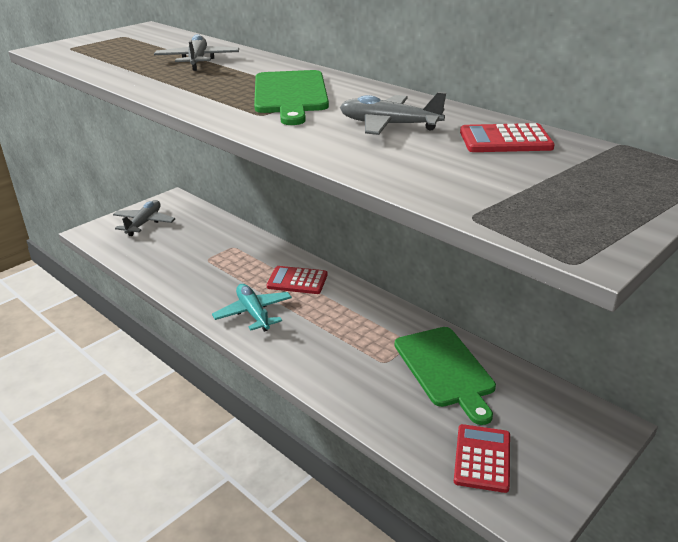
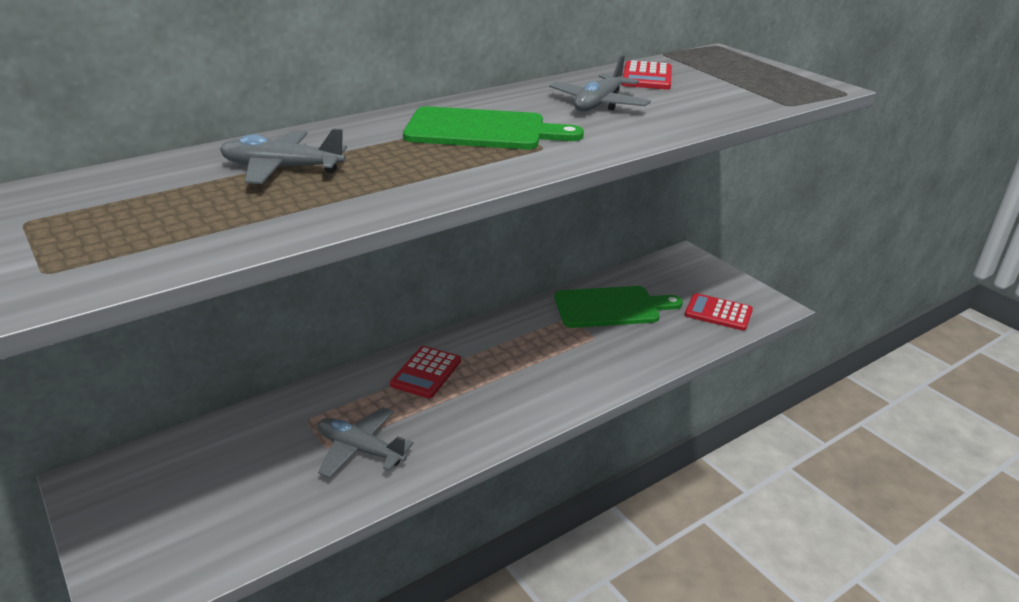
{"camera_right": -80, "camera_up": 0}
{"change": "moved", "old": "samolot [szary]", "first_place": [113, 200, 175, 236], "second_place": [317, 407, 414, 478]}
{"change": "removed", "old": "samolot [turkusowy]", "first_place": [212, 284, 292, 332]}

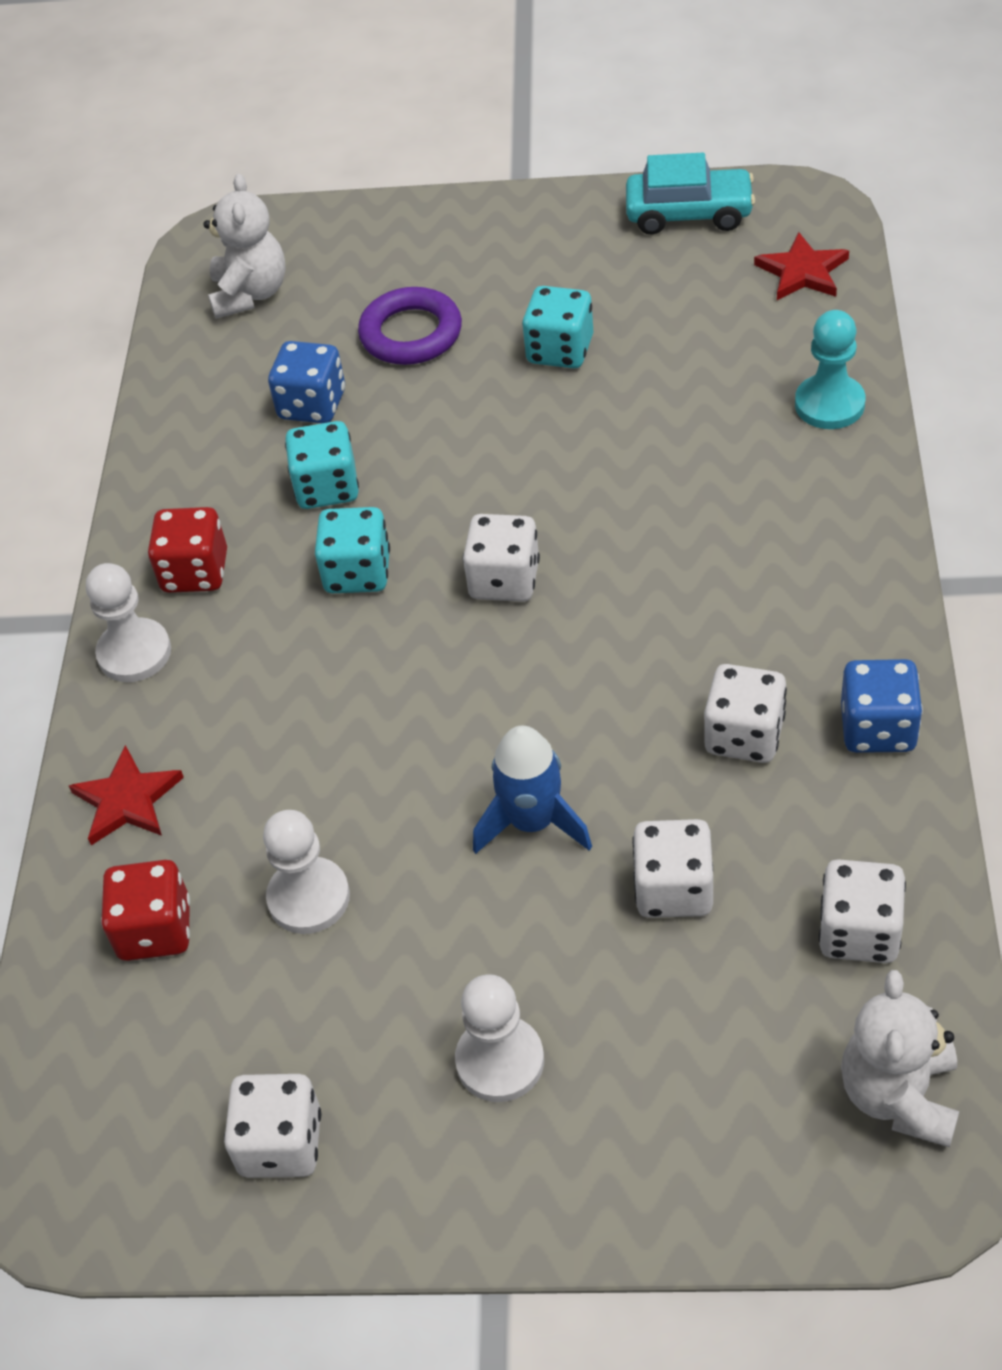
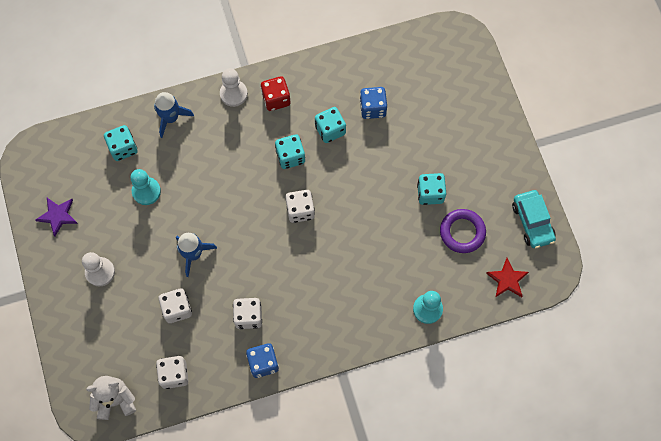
{"camera_right": 65, "camera_up": 20}
{"change": "replaced", "old": "kostka do gry [biały]", "new": "gwiazda [fioletowy]", "first_place": [224, 1074, 321, 1178], "second_place": [36, 198, 78, 236]}
{"change": "recoloured", "old": "kostka do gry [czerwony]", "new": "kostka do gry [turkusowy]", "first_place": [101, 860, 190, 961], "second_place": [104, 125, 138, 161]}
{"change": "recoloured", "old": "pionek [biały]", "new": "pionek [turkusowy]", "first_place": [263, 810, 350, 934], "second_place": [130, 169, 161, 205]}
{"change": "replaced", "old": "gwiazda [czerwony]", "new": "rakieta [niebieski]", "first_place": [69, 745, 184, 845], "second_place": [154, 92, 194, 138]}
{"change": "moved", "old": "pierścień [fioletowy]", "first_place": [358, 287, 462, 365], "second_place": [440, 209, 486, 253]}
{"change": "removed", "old": "miś [biały]", "first_place": [203, 173, 286, 319]}

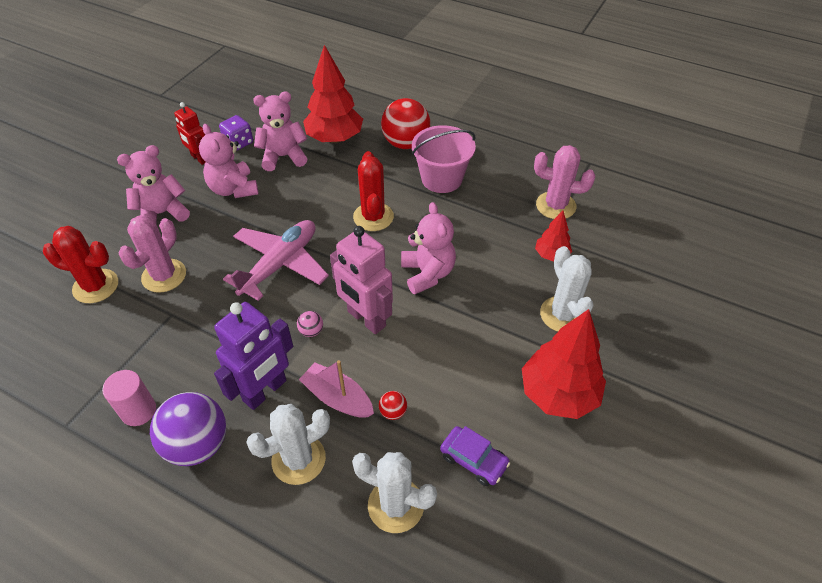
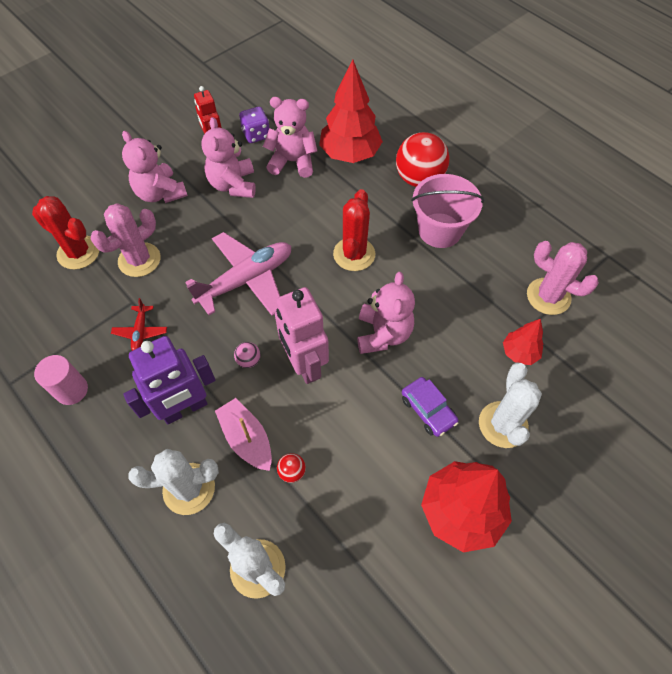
{"camera_right": 20, "camera_up": 10}
{"change": "added", "new": "samolot [czerwony]", "second_place": [111, 298, 167, 351]}
{"change": "turned", "old": "miś [różowy]", "first_place": [117, 145, 190, 224], "second_place": [122, 131, 188, 203], "degrees": -120}
{"change": "moved", "old": "samochód [fioletowy]", "first_place": [440, 426, 510, 486], "second_place": [402, 377, 458, 437]}
{"change": "removed", "old": "piłka [fioletowy]", "first_place": [150, 392, 226, 466]}

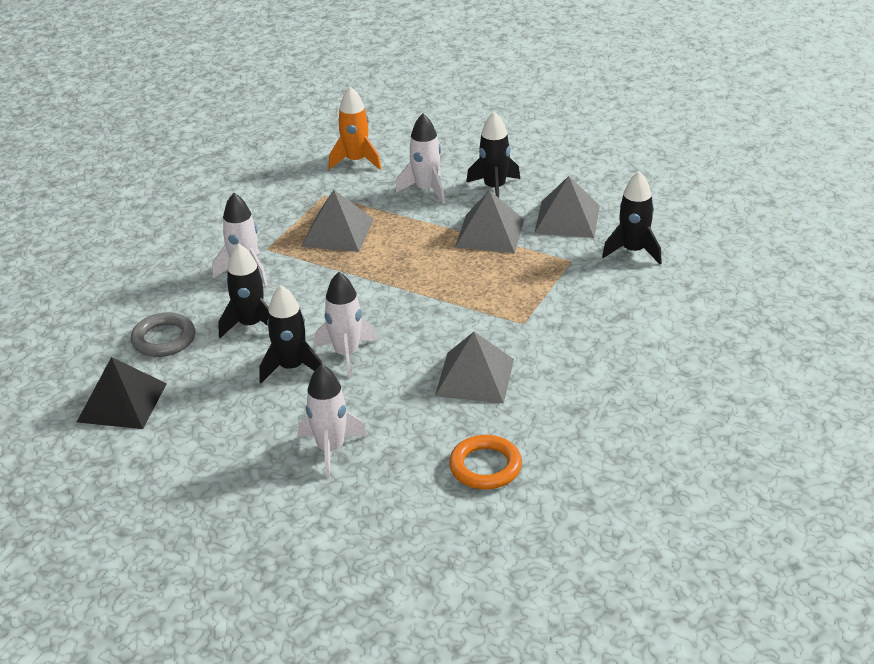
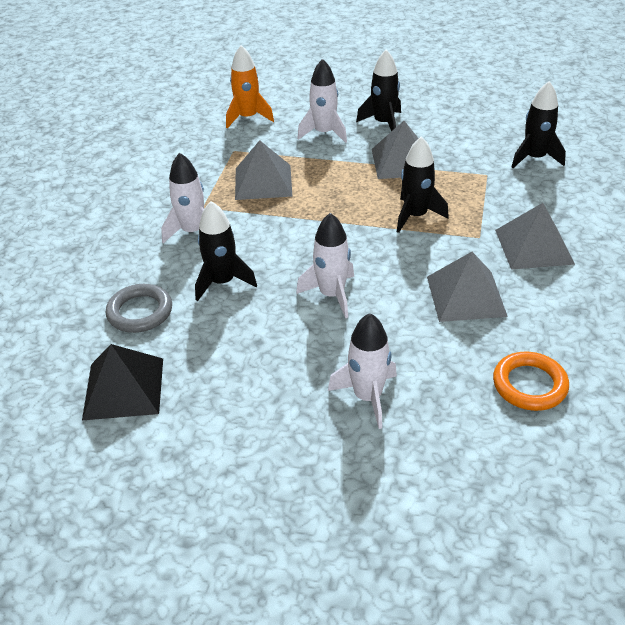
{"camera_right": -15, "camera_up": 5}
{"change": "moved", "old": "rakieta [czarny]", "first_place": [259, 285, 322, 383], "second_place": [397, 136, 449, 233]}
{"change": "moved", "old": "piramida [szary]", "first_place": [535, 176, 600, 238], "second_place": [495, 203, 575, 270]}

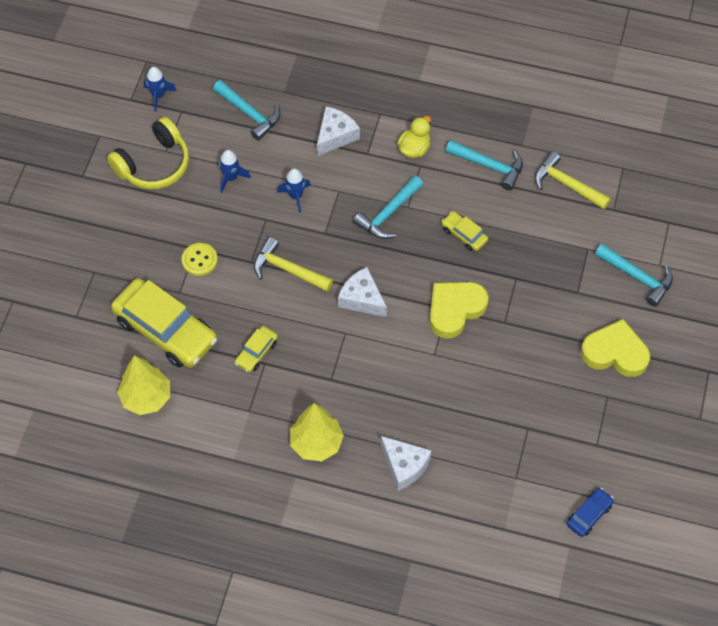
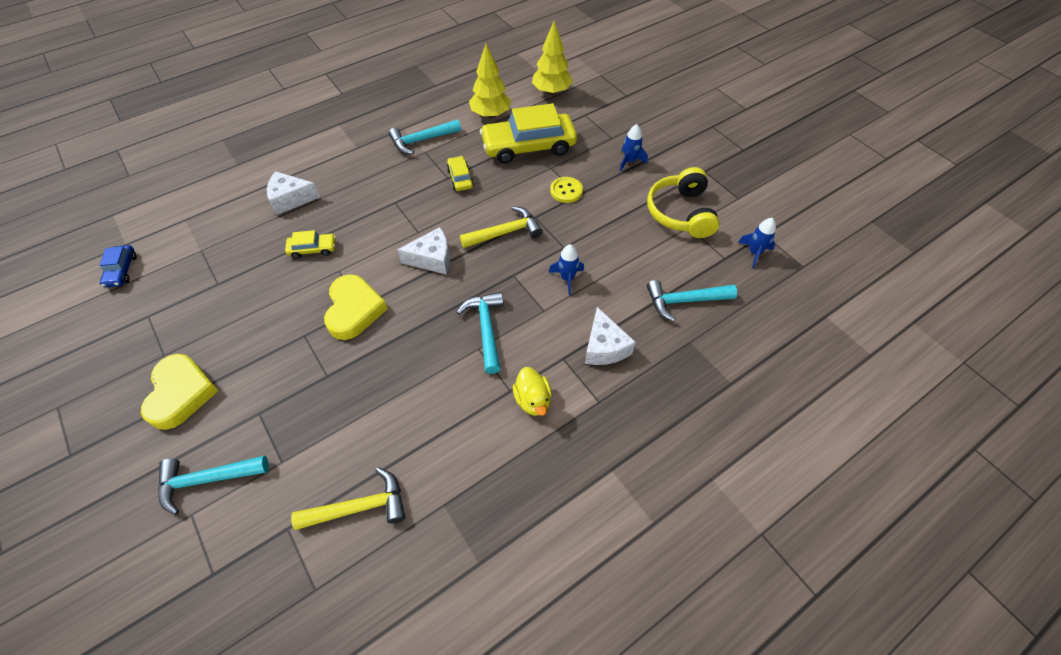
{"camera_right": 130, "camera_up": -5}
{"change": "turned", "old": "serce [żółty]", "first_place": [581, 319, 650, 377], "second_place": [141, 354, 218, 430], "degrees": -60}
{"change": "moved", "old": "samochód [żółty]", "first_place": [442, 211, 488, 251], "second_place": [285, 230, 336, 259]}
{"change": "moved", "old": "młotek [turkusowy]", "first_place": [446, 140, 523, 191], "second_place": [389, 119, 461, 154]}
{"change": "moved", "old": "drzewko [żółty]", "first_place": [290, 403, 344, 462], "second_place": [532, 21, 573, 95]}
{"change": "moved", "old": "rakieta [niebieski]", "first_place": [219, 150, 251, 193], "second_place": [620, 124, 648, 171]}

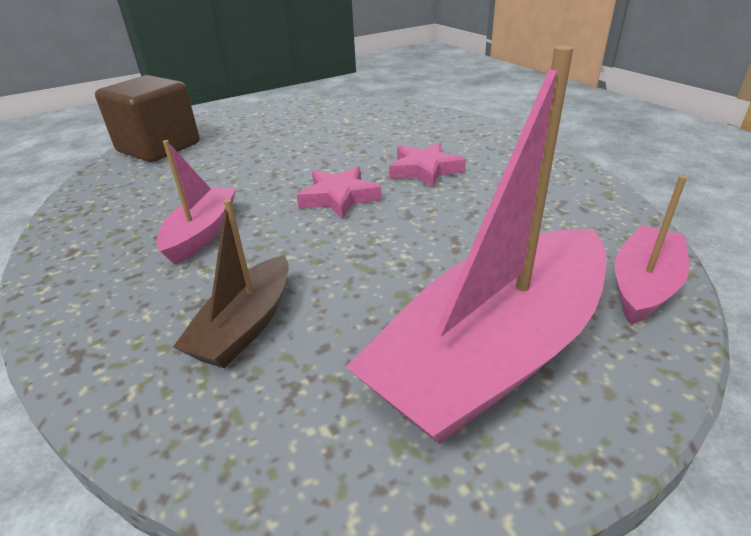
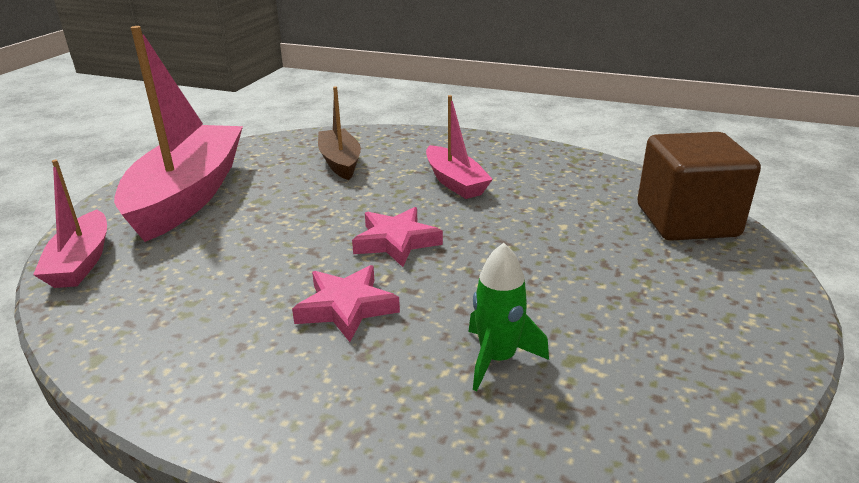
{"camera_right": 140, "camera_up": -5}
{"change": "added", "new": "rakieta [zielony]", "second_place": [468, 243, 549, 391]}

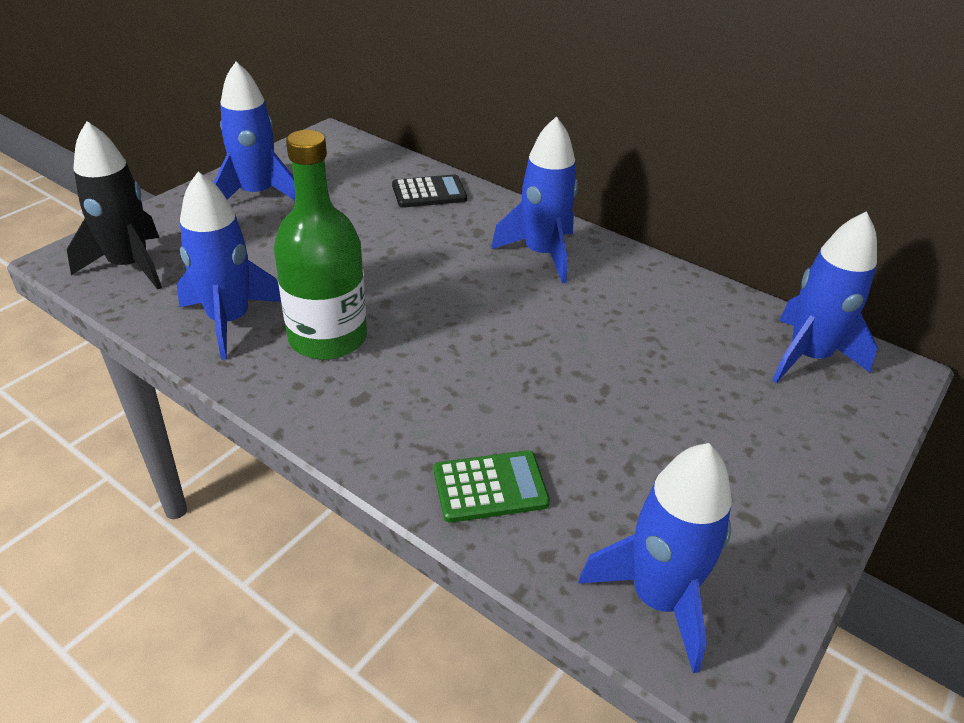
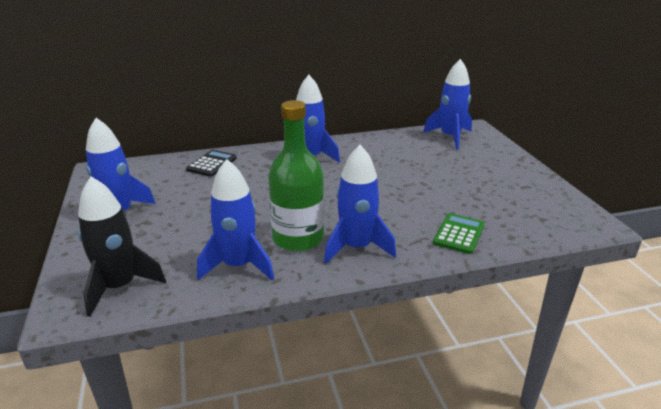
{"camera_right": -50, "camera_up": -10}
{"change": "moved", "old": "rakieta [niebieski]", "first_place": [578, 443, 732, 673], "second_place": [324, 145, 396, 264]}

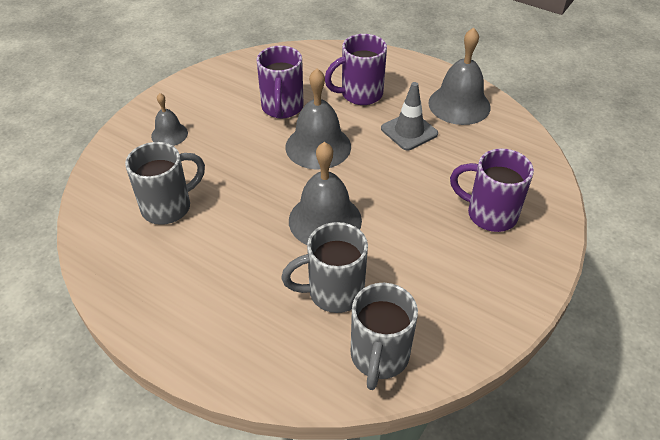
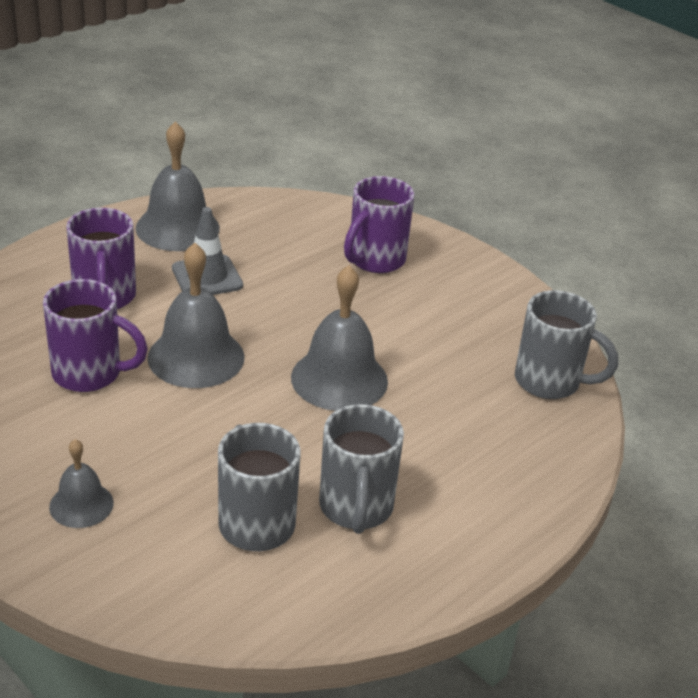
{"camera_right": -80, "camera_up": -10}
{"change": "moved", "old": "kubek [szary]", "first_place": [281, 222, 368, 313], "second_place": [319, 404, 404, 534]}

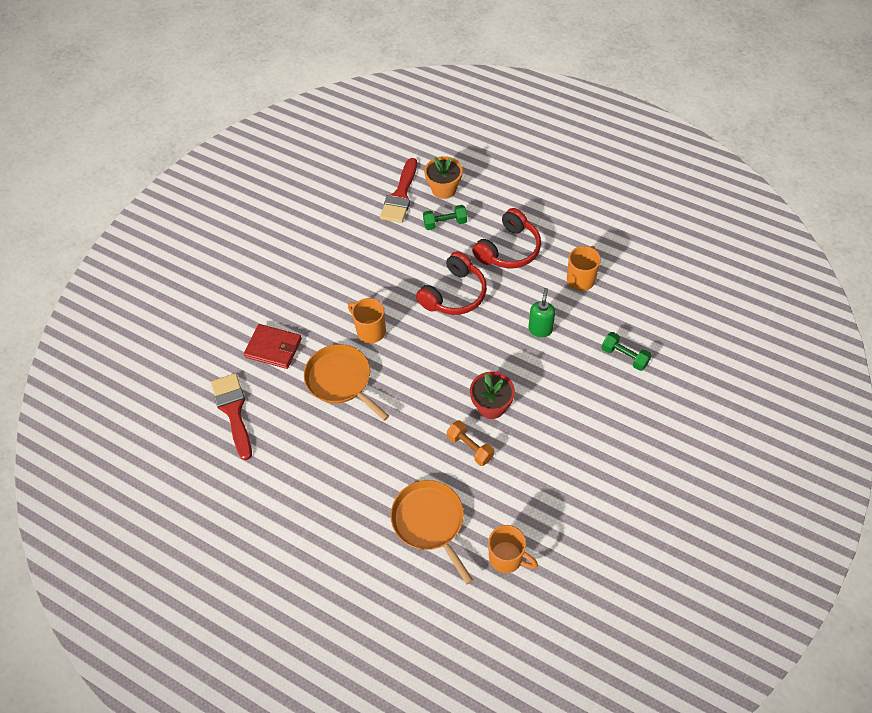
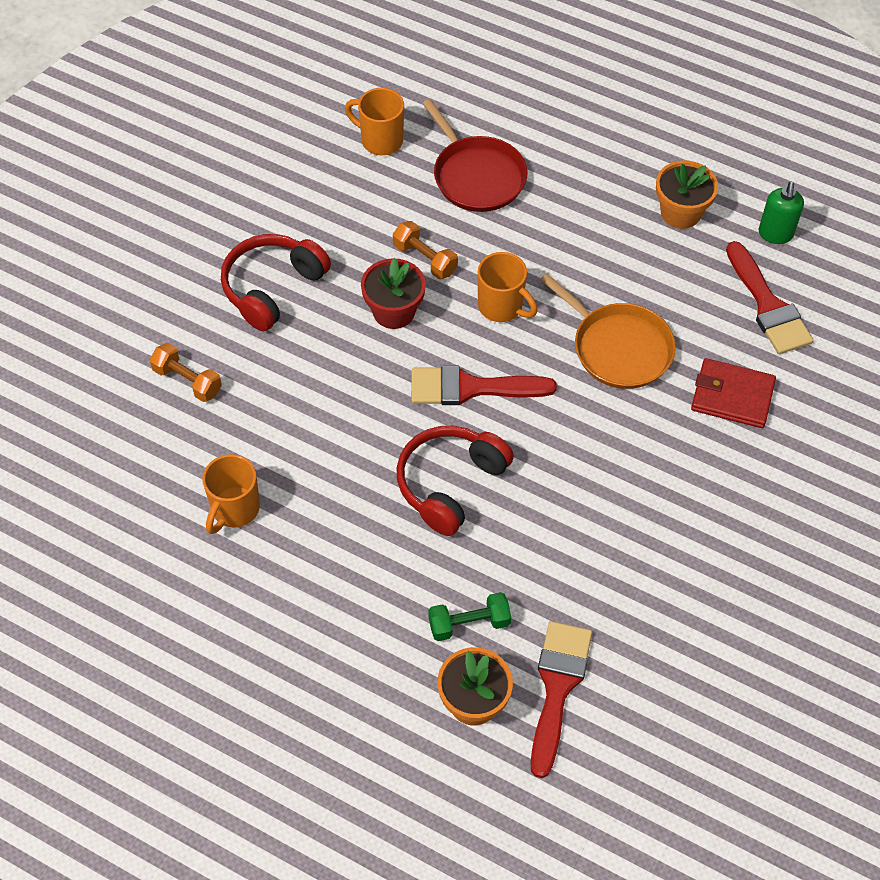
{"camera_right": 175, "camera_up": 0}
{"change": "recoloured", "old": "hantel [zielony]", "new": "hantel [pomarańczowy]", "first_place": [602, 332, 652, 371], "second_place": [149, 343, 222, 402]}
{"change": "moved", "old": "słuchawki [czerwony]", "first_place": [472, 208, 541, 268], "second_place": [221, 234, 331, 331]}
{"change": "added", "new": "pędzel [czerwony]", "second_place": [411, 366, 557, 405]}
{"change": "recoloured", "old": "patelnia [pomarańczowy]", "new": "patelnia [czerwony]", "first_place": [391, 480, 473, 584], "second_place": [422, 99, 528, 212]}
{"change": "moved", "old": "kubek [pomarańczowy]", "first_place": [348, 298, 386, 343], "second_place": [478, 252, 538, 322]}
{"change": "added", "new": "doniczka [pomarańczowy]", "second_place": [656, 161, 718, 229]}
{"change": "moved", "old": "dozownik mydła [zielony]", "first_place": [528, 288, 555, 337], "second_place": [759, 181, 804, 244]}

